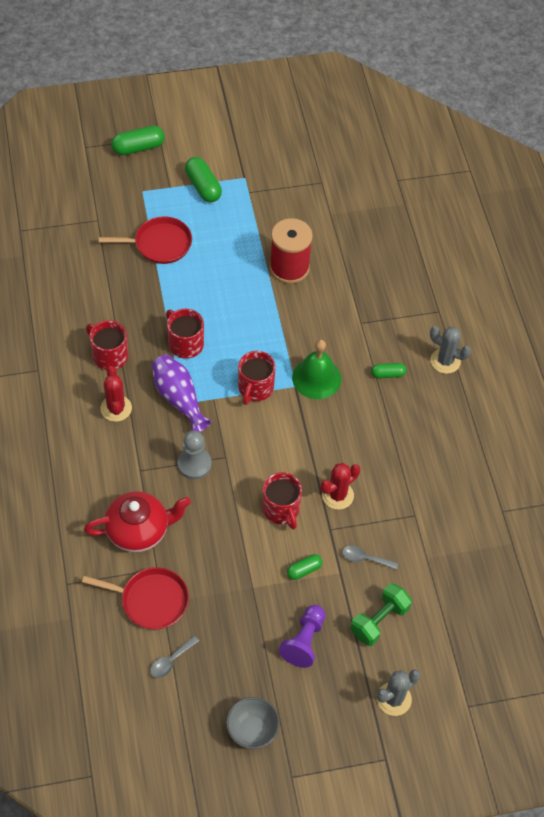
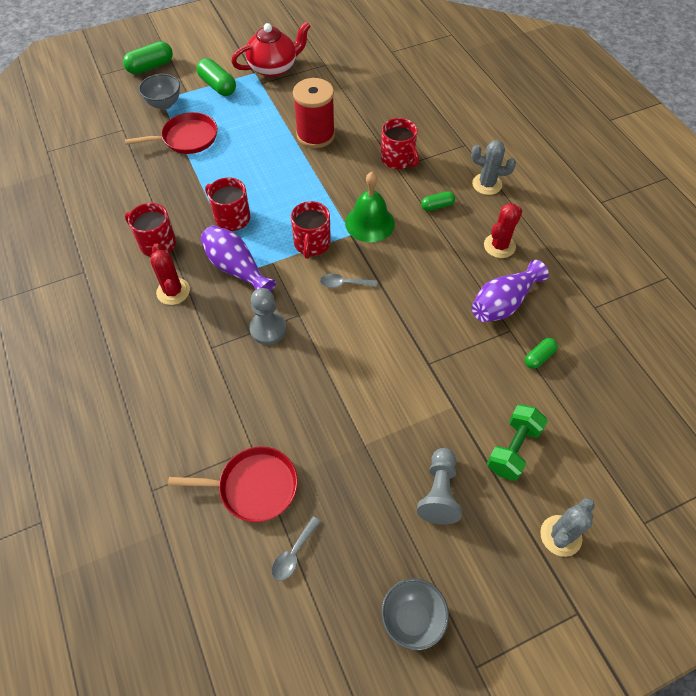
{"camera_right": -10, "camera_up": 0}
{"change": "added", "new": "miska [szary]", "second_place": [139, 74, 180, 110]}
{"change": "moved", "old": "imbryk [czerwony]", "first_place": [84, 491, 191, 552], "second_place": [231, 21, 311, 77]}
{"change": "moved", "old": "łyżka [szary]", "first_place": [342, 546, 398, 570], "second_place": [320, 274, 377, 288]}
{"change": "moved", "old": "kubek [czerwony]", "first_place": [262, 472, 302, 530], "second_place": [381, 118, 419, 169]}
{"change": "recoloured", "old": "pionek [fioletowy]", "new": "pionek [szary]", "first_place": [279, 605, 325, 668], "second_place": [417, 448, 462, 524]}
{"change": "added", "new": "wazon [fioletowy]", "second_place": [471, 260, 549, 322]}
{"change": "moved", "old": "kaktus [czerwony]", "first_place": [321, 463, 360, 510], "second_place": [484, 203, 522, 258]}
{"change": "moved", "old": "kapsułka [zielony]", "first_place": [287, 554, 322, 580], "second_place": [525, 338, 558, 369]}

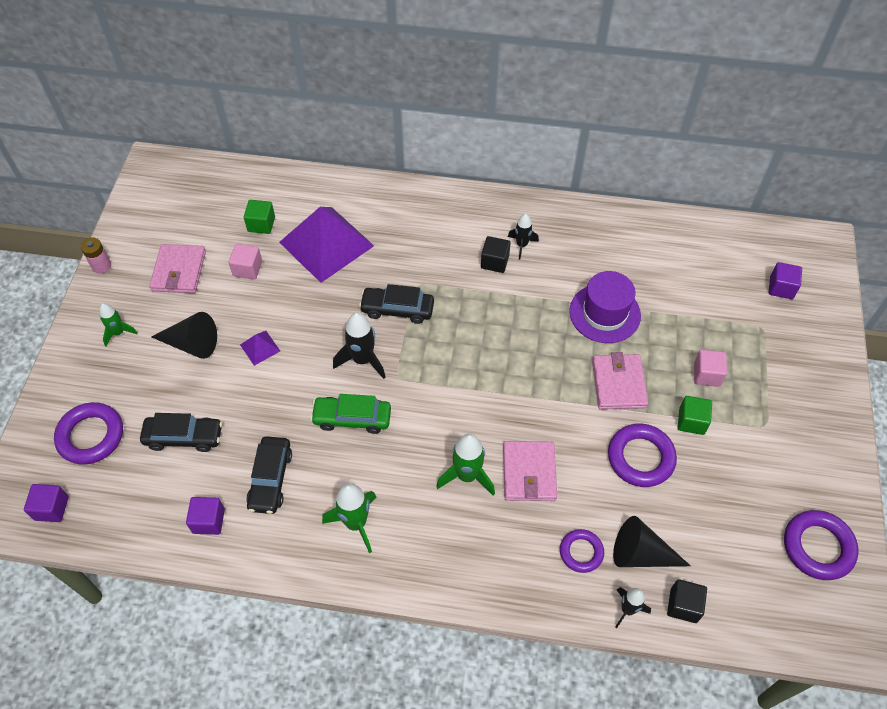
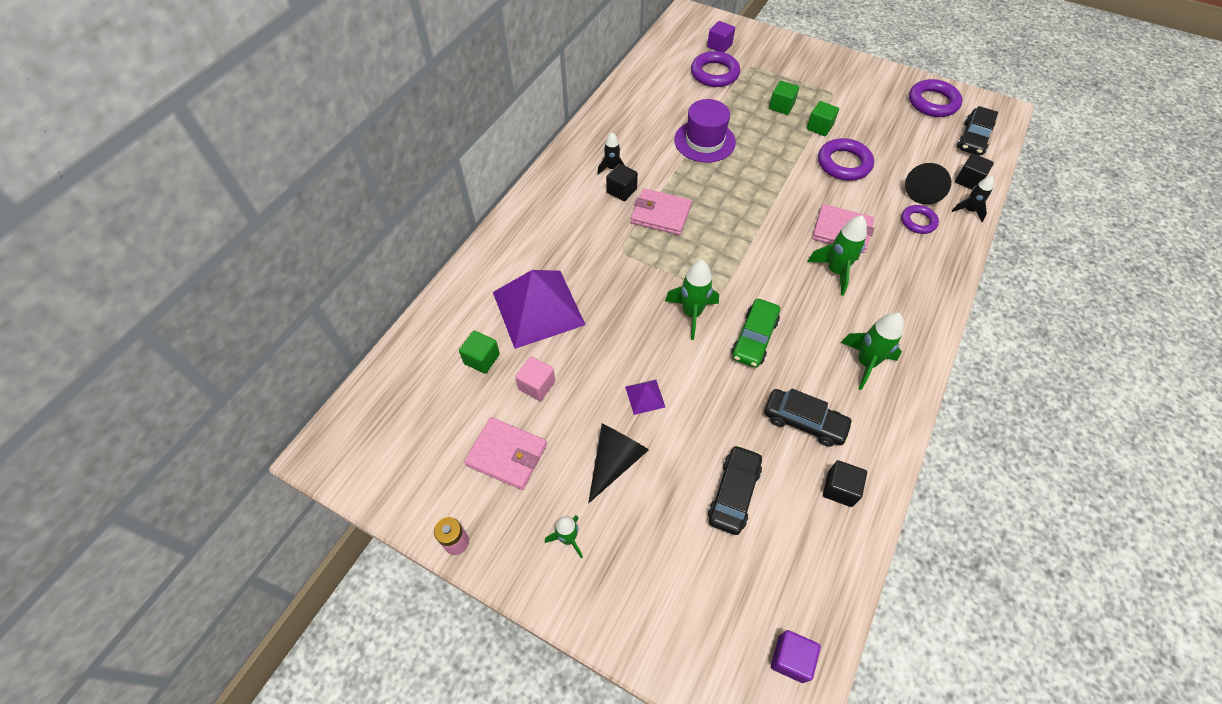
{"camera_right": -70, "camera_up": 0}
{"change": "moved", "old": "portfel [różowy]", "first_place": [592, 352, 648, 410], "second_place": [631, 188, 692, 235]}
{"change": "recoloured", "old": "rakieta [czarny]", "new": "rakieta [zielony]", "first_place": [333, 313, 386, 379], "second_place": [665, 260, 719, 340]}
{"change": "moved", "old": "pierścień [fioletowy]", "first_place": [54, 402, 123, 464], "second_place": [691, 51, 740, 87]}
{"change": "recoloured", "old": "sześcian [różowy]", "new": "sześcian [zielony]", "first_place": [694, 350, 727, 387], "second_place": [769, 81, 799, 115]}
{"change": "recoloured", "old": "sześcian [fioletowy]", "new": "sześcian [czarny]", "first_place": [186, 497, 225, 535], "second_place": [823, 460, 867, 507]}
{"change": "moved", "old": "samochód [czarny]", "first_place": [359, 284, 434, 324], "second_place": [957, 106, 998, 156]}

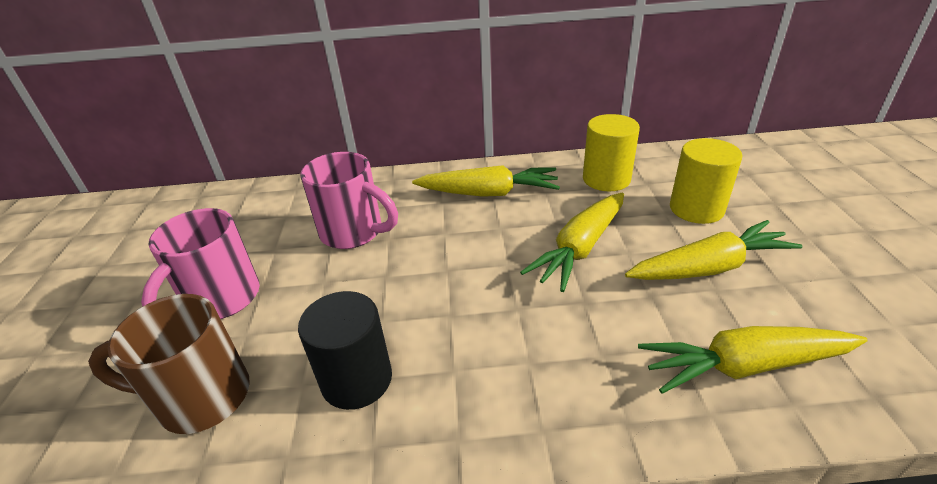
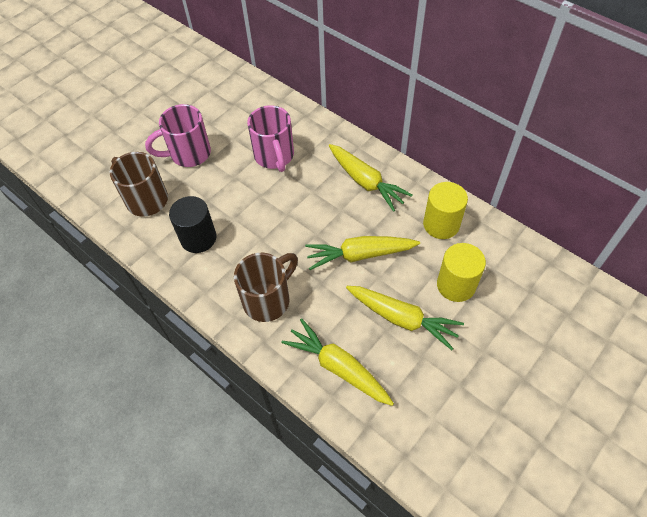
{"camera_right": 45, "camera_up": 20}
{"change": "added", "new": "kubek [brązowy]", "second_place": [234, 253, 298, 322]}

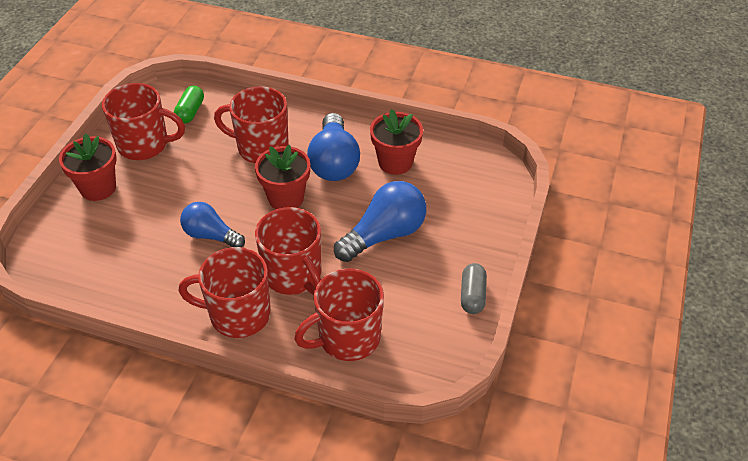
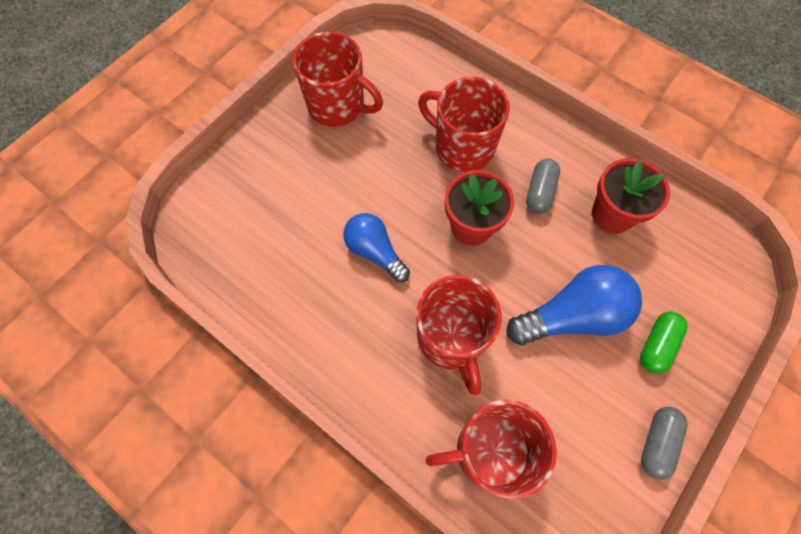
{"camera_right": 20, "camera_up": 20}
{"change": "replaced", "old": "żarówka [niebieski]", "new": "kapsułka [szary]", "first_place": [307, 113, 360, 181], "second_place": [526, 159, 560, 214]}
{"change": "moved", "old": "kapsułka [zielony]", "first_place": [174, 86, 204, 123], "second_place": [640, 311, 688, 374]}
{"change": "removed", "old": "doniczka [czerwony]", "first_place": [59, 134, 117, 201]}
{"change": "removed", "old": "kubek [czerwony]", "first_place": [179, 247, 271, 338]}

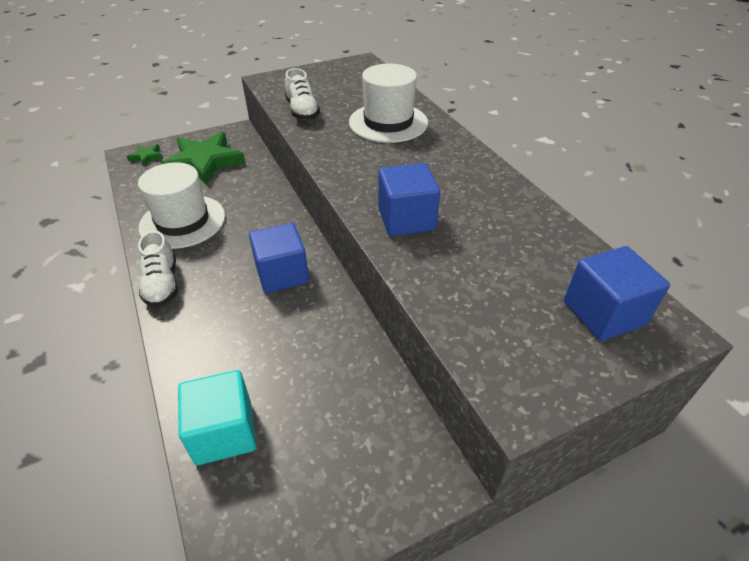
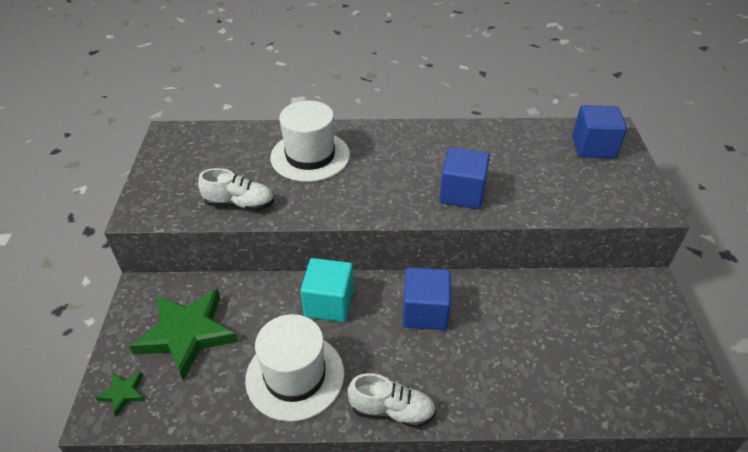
{"camera_right": -65, "camera_up": 0}
{"change": "moved", "old": "sześcian [turkusowy]", "first_place": [178, 370, 256, 465], "second_place": [300, 258, 354, 322]}

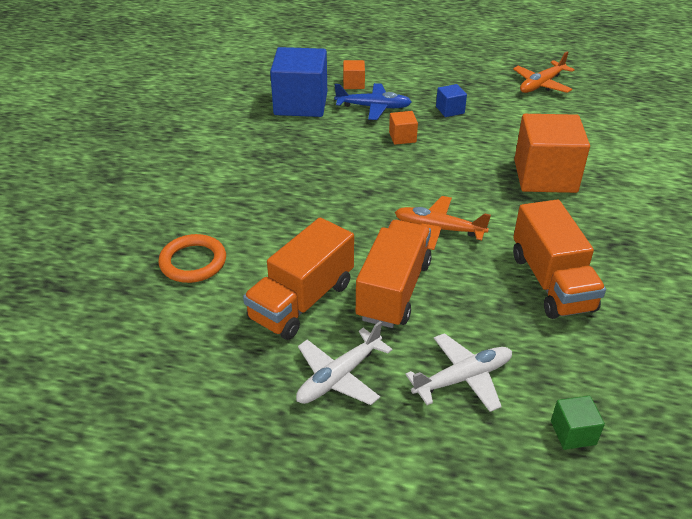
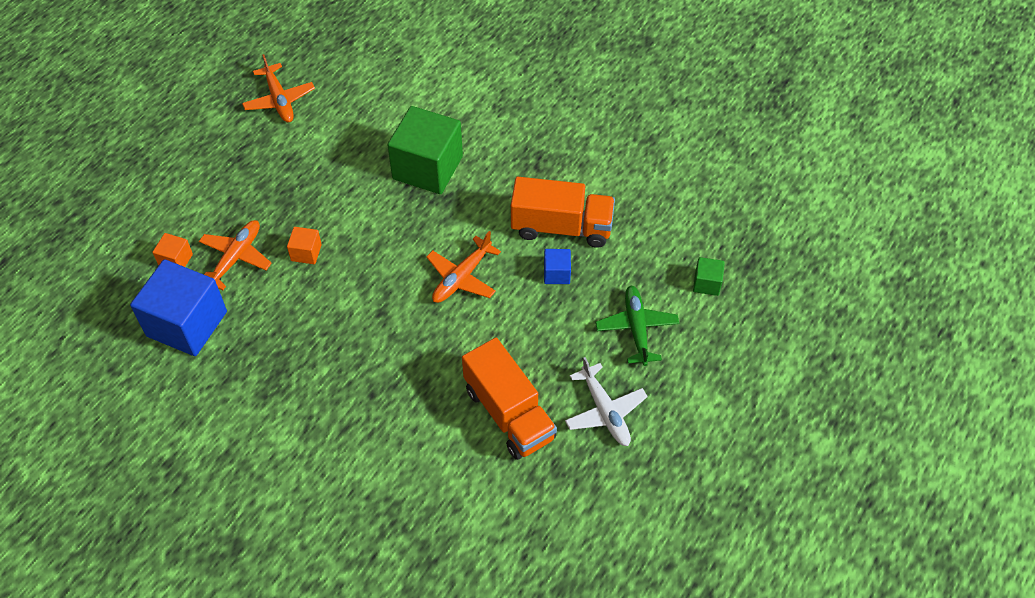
{"camera_right": -70, "camera_up": 15}
{"change": "recoloured", "old": "samolot [niebieski]", "new": "samolot [pomarańczowy]", "first_place": [334, 83, 412, 120], "second_place": [199, 220, 272, 290]}
{"change": "recoloured", "old": "sześcian [pomarańczowy]", "new": "sześcian [zielony]", "first_place": [514, 114, 590, 193], "second_place": [388, 106, 463, 194]}
{"change": "moved", "old": "sześcian [niebieski]", "first_place": [436, 84, 467, 117], "second_place": [544, 249, 571, 284]}
{"change": "recoloured", "old": "samolot [biały]", "new": "samolot [zielony]", "first_place": [406, 333, 512, 412], "second_place": [595, 286, 679, 366]}
{"change": "removed", "old": "pierścień [pomarańczowy]", "first_place": [158, 234, 226, 283]}
{"change": "removed", "old": "ciężarówka [pomarańczowy]", "first_place": [356, 220, 432, 328]}

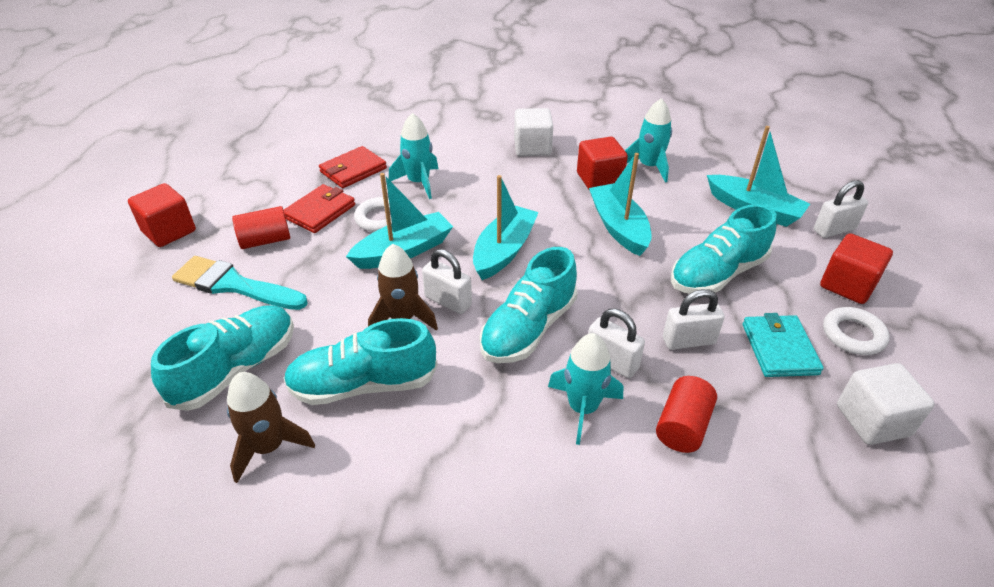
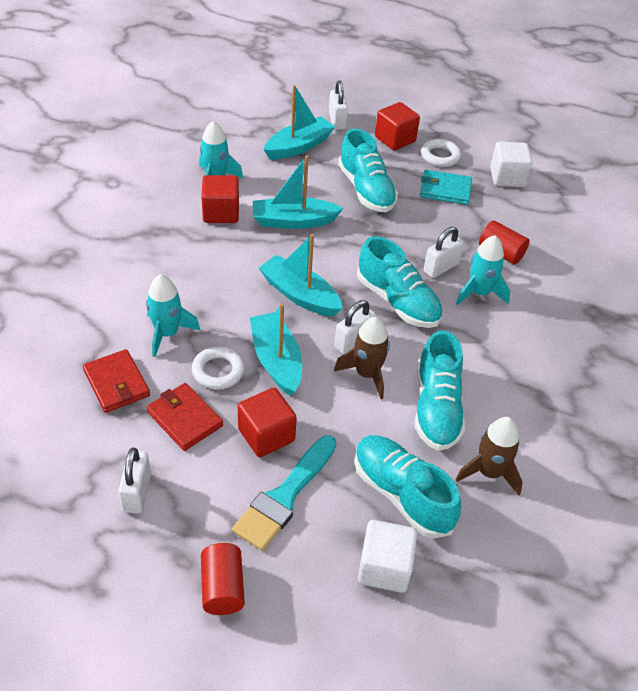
{"camera_right": -80, "camera_up": 5}
{"change": "moved", "old": "kłódka [biały]", "first_place": [663, 289, 725, 350], "second_place": [118, 448, 151, 514]}
{"change": "moved", "old": "walec [czerwony]", "first_place": [232, 206, 290, 249], "second_place": [201, 543, 245, 615]}
{"change": "moved", "old": "sześcian [czerwony]", "first_place": [128, 183, 196, 247], "second_place": [238, 388, 297, 457]}
{"change": "moved", "old": "sześcian [biały]", "first_place": [514, 108, 553, 156], "second_place": [358, 520, 418, 593]}

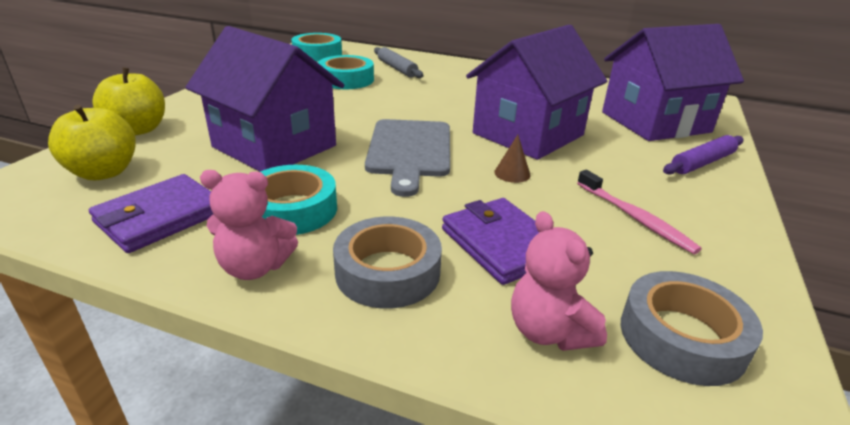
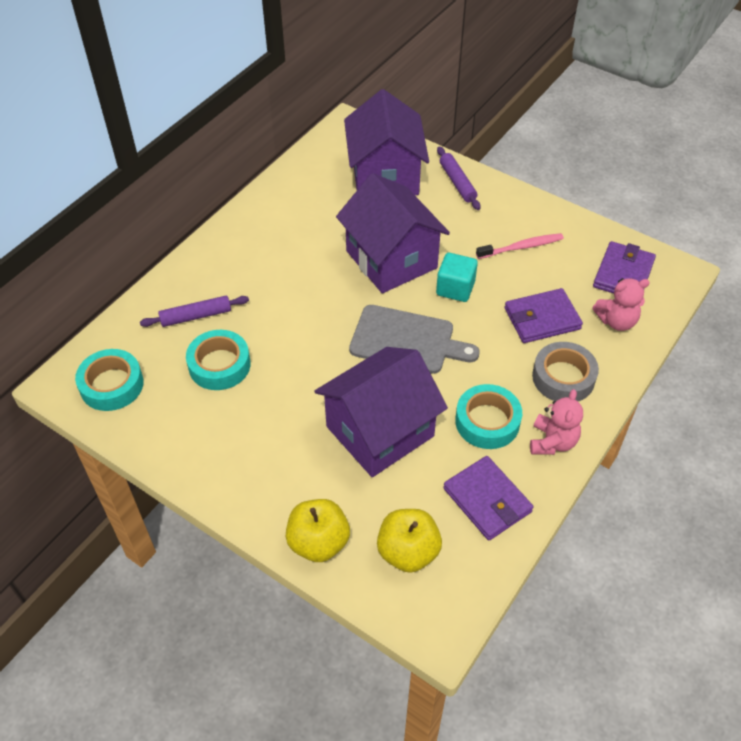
{"camera_right": -75, "camera_up": 20}
{"change": "recoloured", "old": "wałek do ciasta [szary]", "new": "wałek do ciasta [fioletowy]", "first_place": [374, 47, 423, 78], "second_place": [140, 296, 249, 327]}
{"change": "replaced", "old": "stożek [brązowy]", "new": "sześcian [turkusowy]", "first_place": [494, 135, 531, 183], "second_place": [436, 253, 478, 302]}
{"change": "replaced", "old": "taśma klejąca [szary]", "new": "portfel [fioletowy]", "first_place": [621, 271, 763, 386], "second_place": [593, 241, 656, 294]}

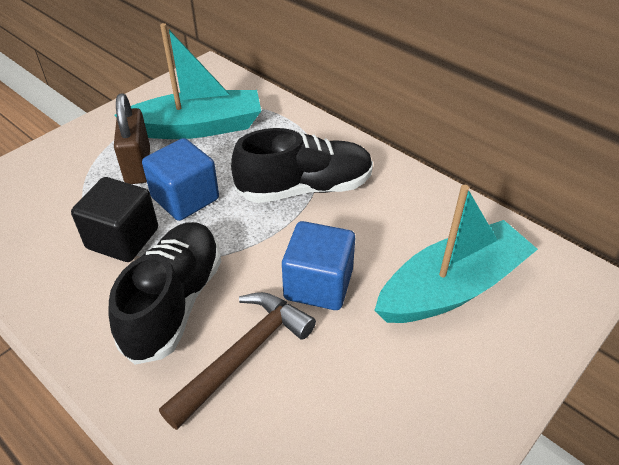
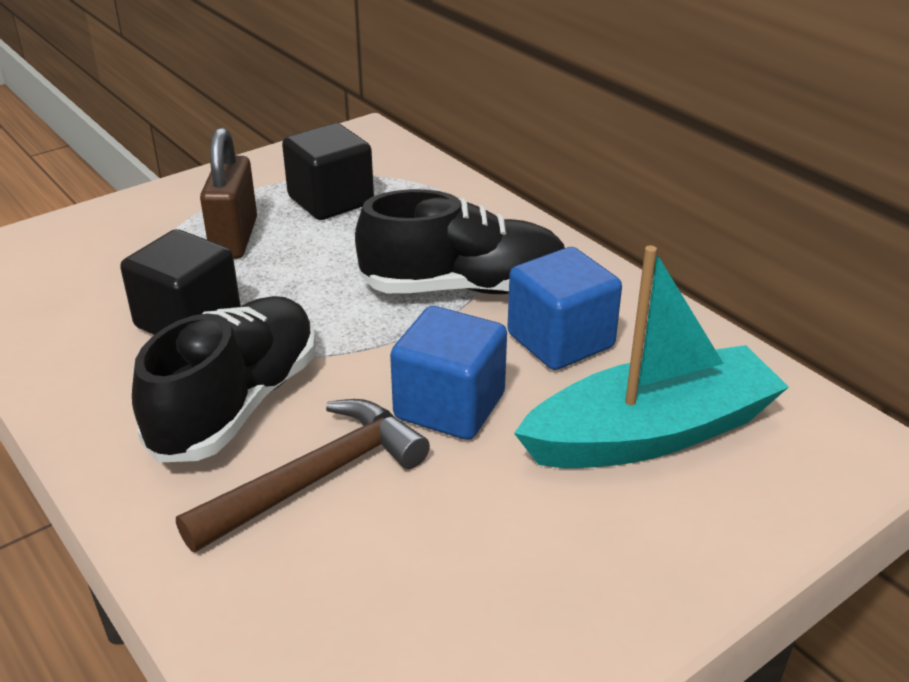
{"camera_right": 10, "camera_up": -10}
{"change": "replaced", "old": "łódka [turkusowy]", "new": "sześcian [czarny]", "first_place": [114, 23, 261, 139], "second_place": [282, 123, 374, 220]}
{"change": "moved", "old": "sześcian [niebieski]", "first_place": [142, 138, 219, 221], "second_place": [507, 247, 622, 370]}

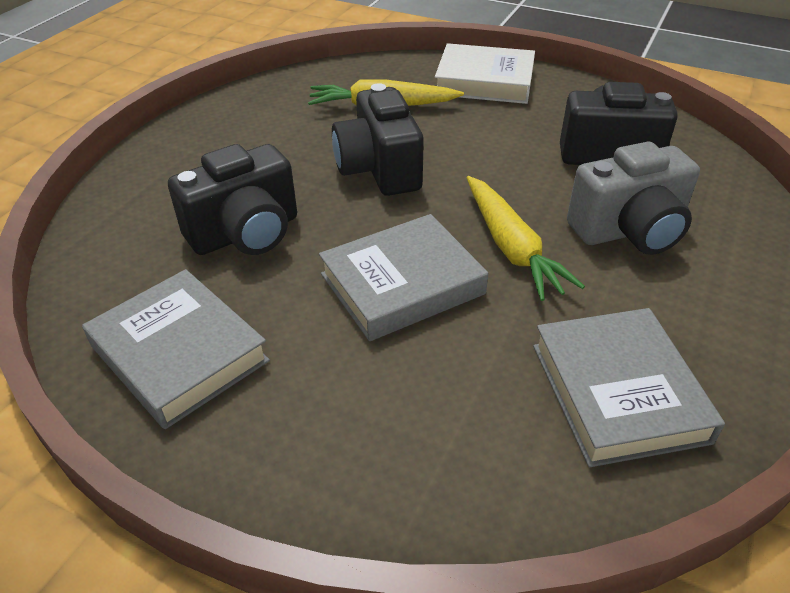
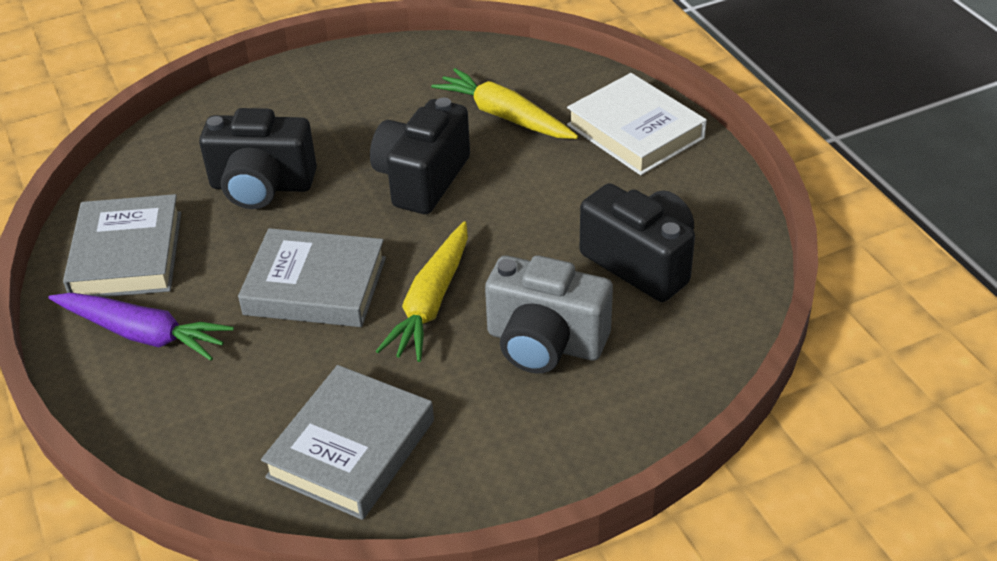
{"camera_right": 40, "camera_up": 0}
{"change": "added", "new": "marchewka [fioletowy]", "second_place": [48, 292, 234, 361]}

